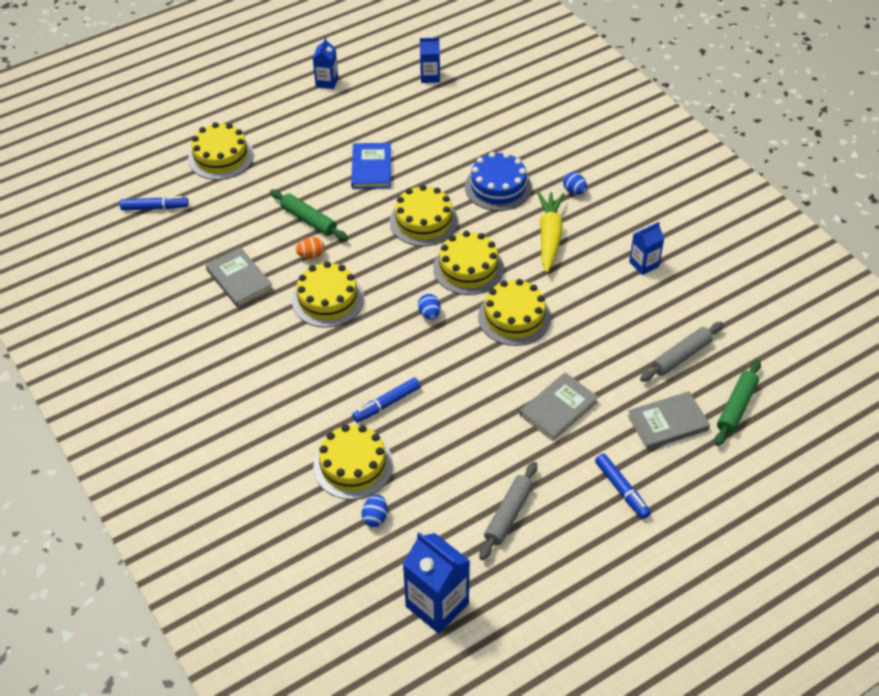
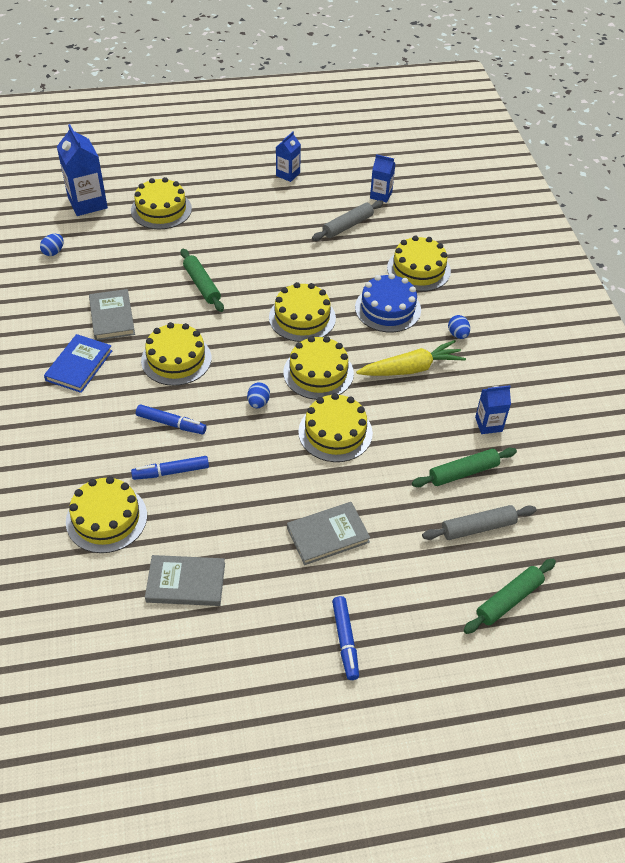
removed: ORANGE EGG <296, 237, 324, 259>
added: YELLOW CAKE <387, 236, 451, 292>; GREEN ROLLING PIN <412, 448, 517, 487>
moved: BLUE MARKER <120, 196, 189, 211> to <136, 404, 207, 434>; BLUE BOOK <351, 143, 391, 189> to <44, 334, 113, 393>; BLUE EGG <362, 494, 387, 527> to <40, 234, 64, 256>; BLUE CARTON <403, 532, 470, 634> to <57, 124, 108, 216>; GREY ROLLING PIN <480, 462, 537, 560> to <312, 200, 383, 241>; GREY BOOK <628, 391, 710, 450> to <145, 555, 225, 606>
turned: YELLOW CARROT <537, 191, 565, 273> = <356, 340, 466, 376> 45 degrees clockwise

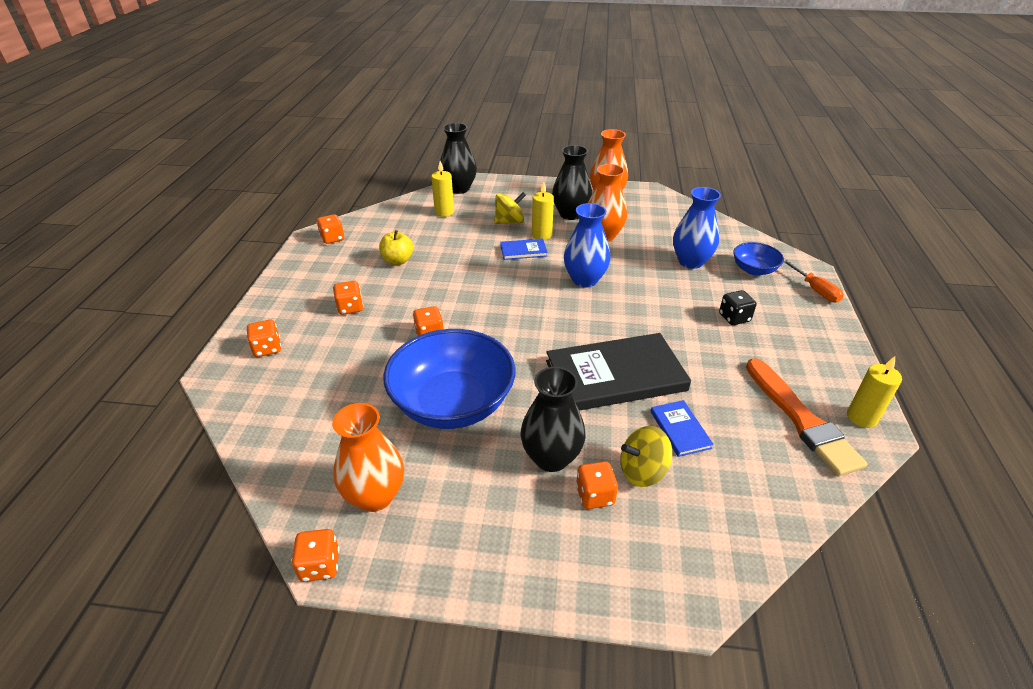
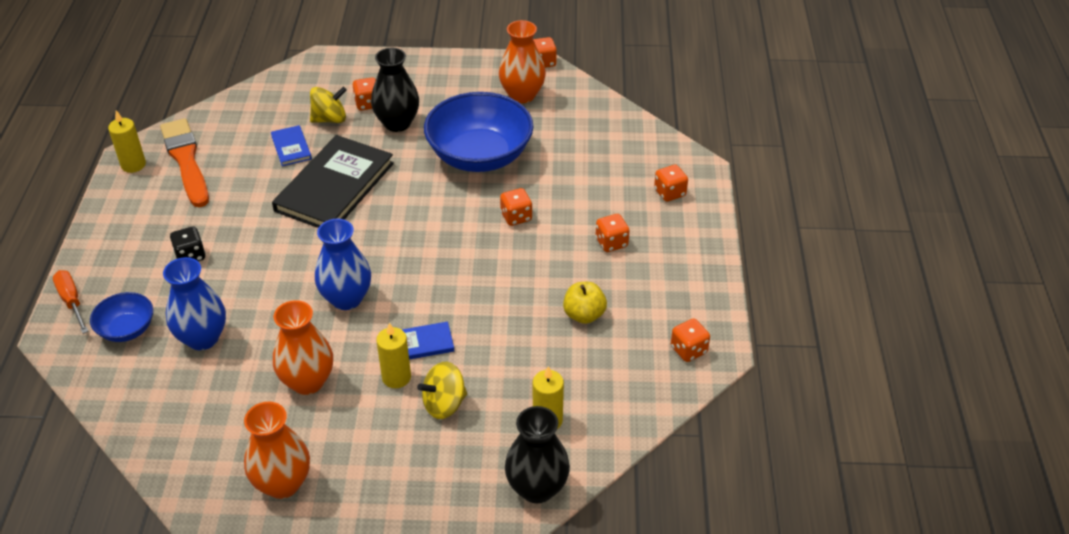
removed: BLACK VASE <552, 145, 592, 220>
turned: BLACK BOOK <546, 333, 691, 411> = <272, 135, 394, 228> 45 degrees counterclockwise

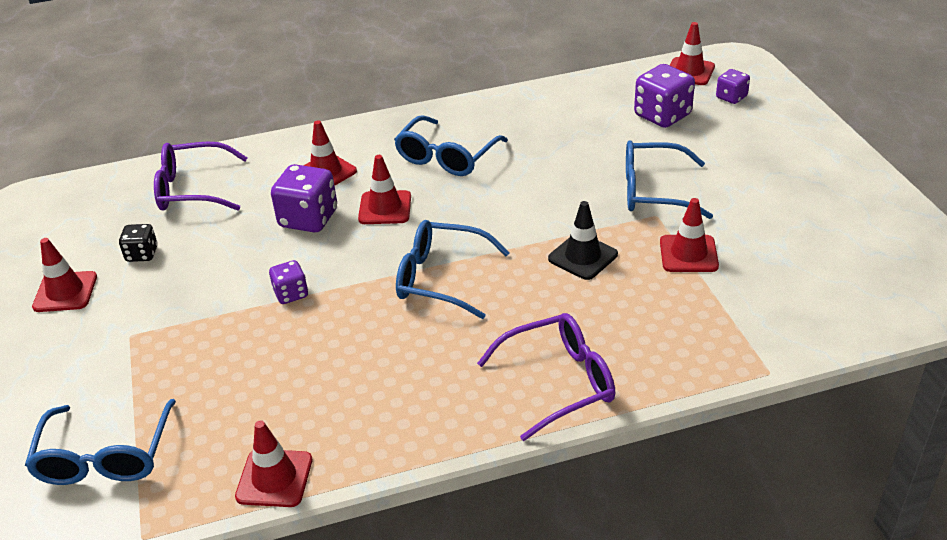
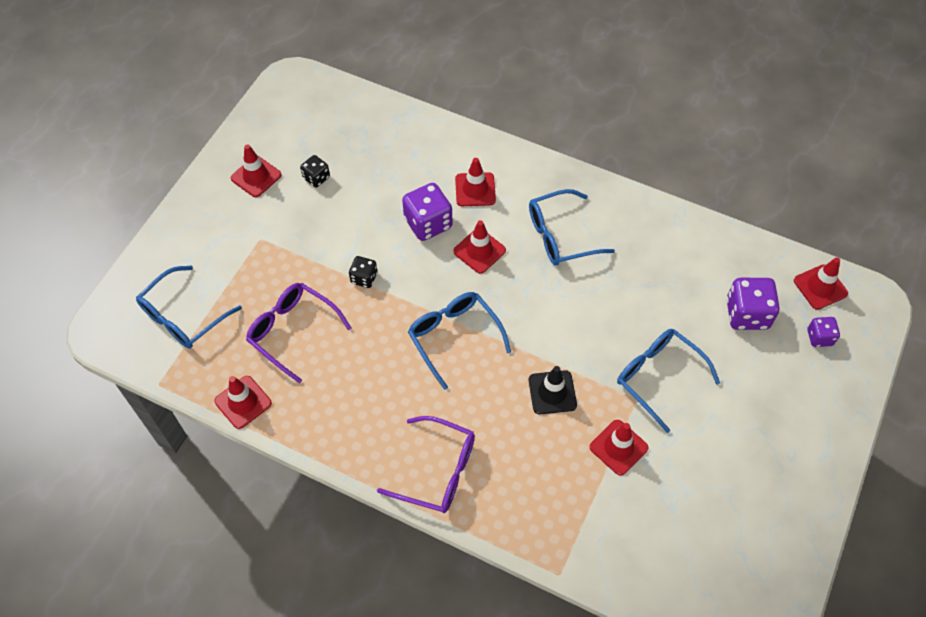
moved: PURPLE GLASSES <154, 142, 248, 211> to <246, 283, 352, 383>
recoloured: PURPLE DICE <269, 260, 308, 304> to BLACK DICE <349, 256, 377, 288>

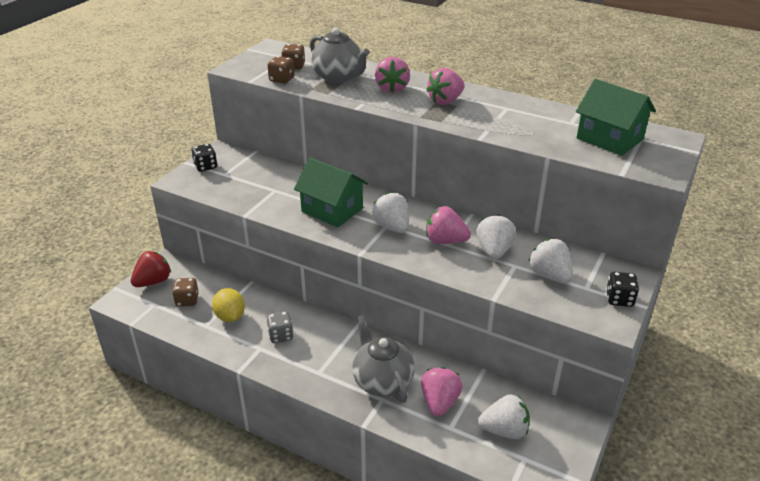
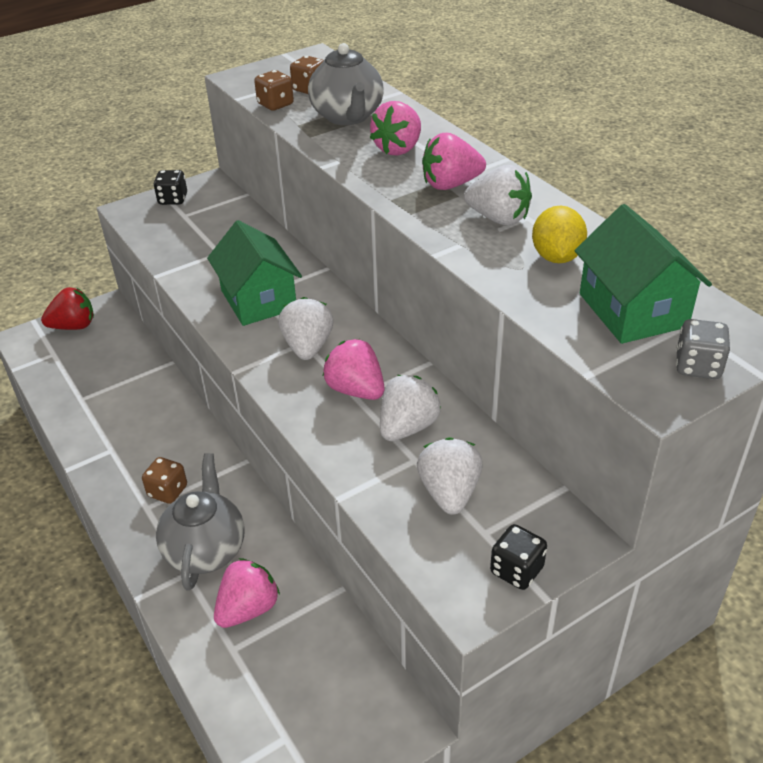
moved: BROWN DICE <172, 278, 199, 306> to <142, 457, 187, 504>; YELLOW LEMON <212, 288, 245, 322> to <532, 206, 587, 263>; GREY DICE <266, 311, 294, 343> to <676, 319, 730, 379>; WHITE STRAWBERRY <478, 394, 530, 439> to <464, 165, 532, 225>

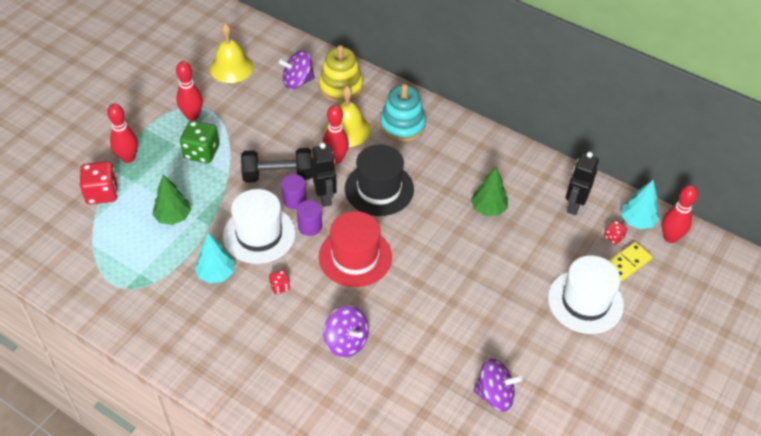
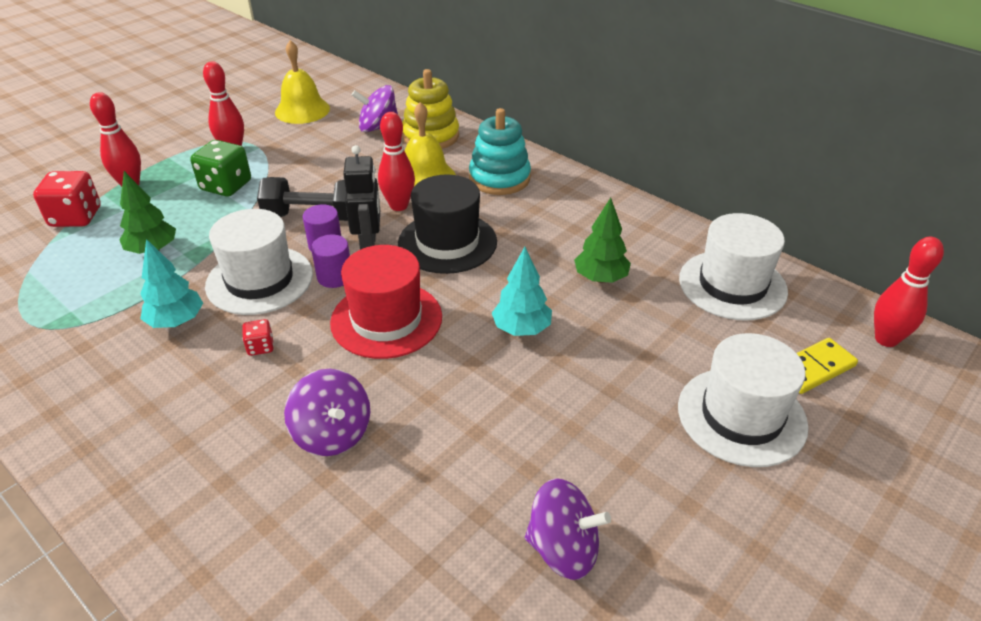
removed: RED DICE <604, 220, 627, 245>
moved: TURQUOISE TREE <621, 180, 659, 229> to <492, 247, 552, 336>
replaced: BLACK ROBOT <566, 152, 599, 215> to WHITE HAT <679, 213, 788, 320>

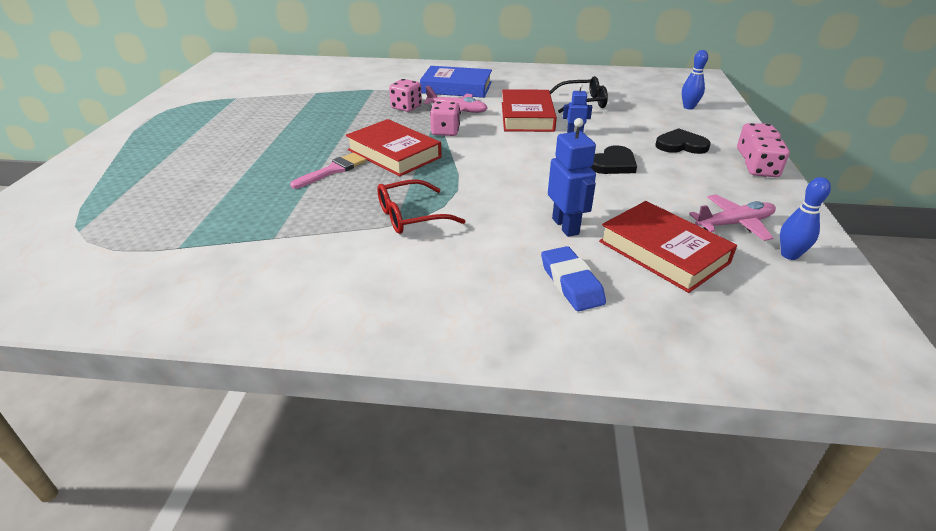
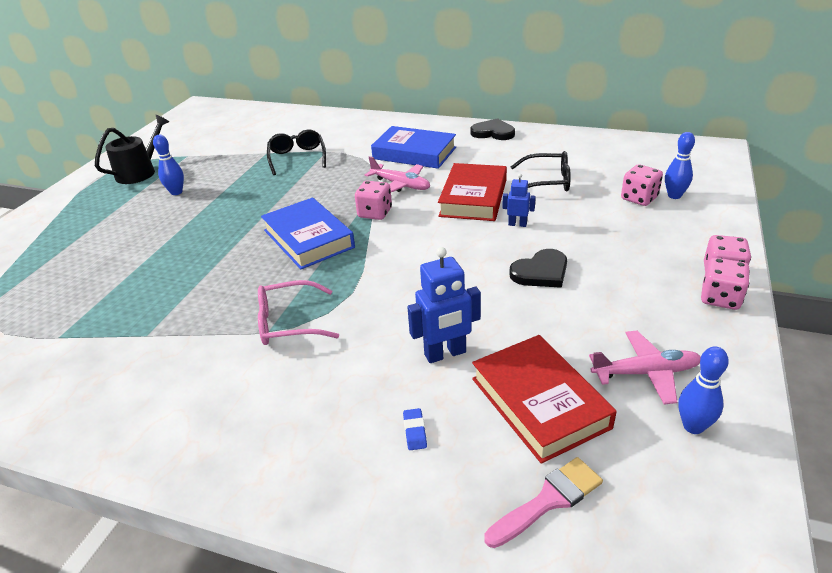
added: BLACK WATERING CAN <95, 115, 169, 184>; BLUE BOWLING PIN <153, 135, 184, 195>; BLACK GLASSES <267, 130, 326, 175>
moved: PINK BRUSH <290, 153, 367, 189> to <484, 457, 603, 548>; PINK DICE <389, 79, 422, 112> to <621, 164, 663, 206>; BLACK HEART <655, 128, 711, 154> to <470, 118, 515, 140>
recoloured: RED BOOK <346, 119, 442, 177> to BLUE BOOK <261, 198, 355, 269>; RED GLASSES <377, 179, 465, 234> to PINK GLASSES <258, 280, 339, 345>
turned: BLUE ROBOT <548, 118, 596, 237> = <407, 247, 481, 363> 75 degrees clockwise
resized: BLUE ERASER <541, 246, 606, 311> = <403, 408, 427, 450> x0.50

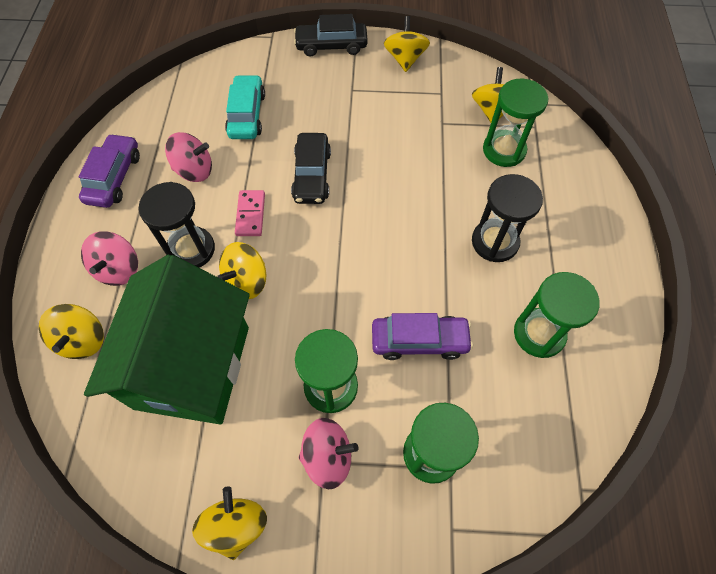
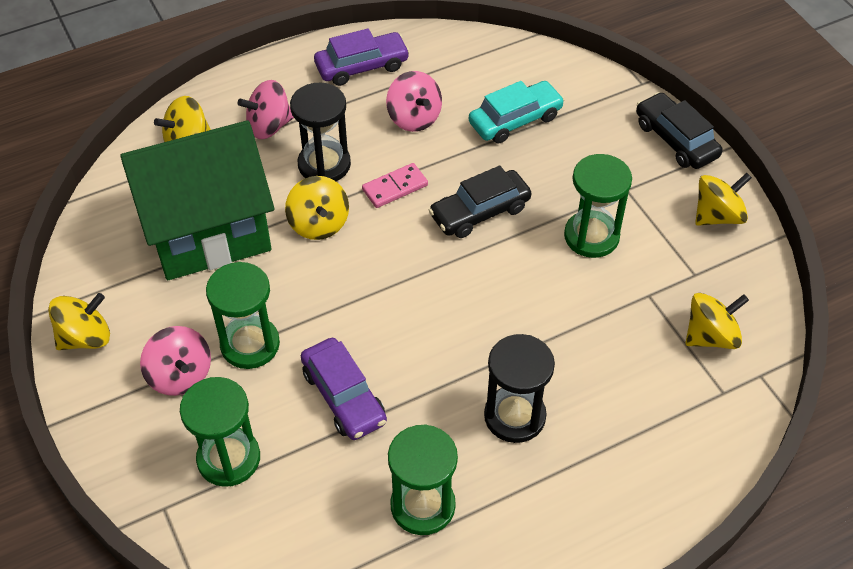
moved: GREEN HOURGLASS <483, 79, 549, 167> to <564, 154, 632, 258>
turned: YELLOW SPINNING TOP <217, 242, 266, 299> = <285, 176, 349, 240> 120 degrees counterclockwise

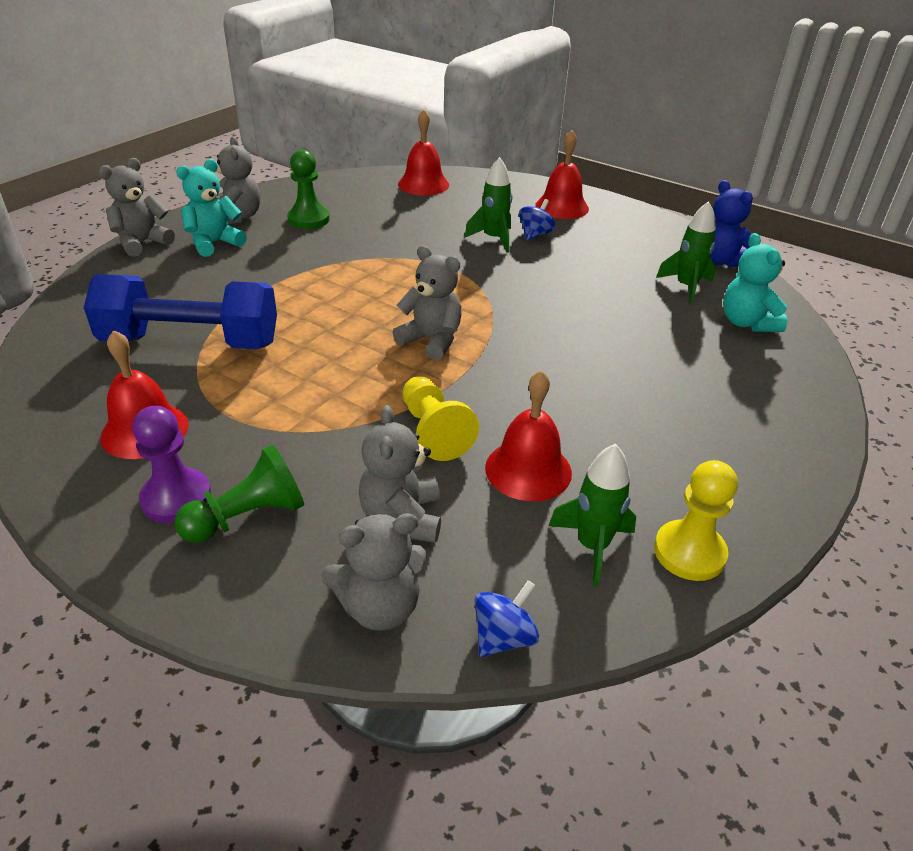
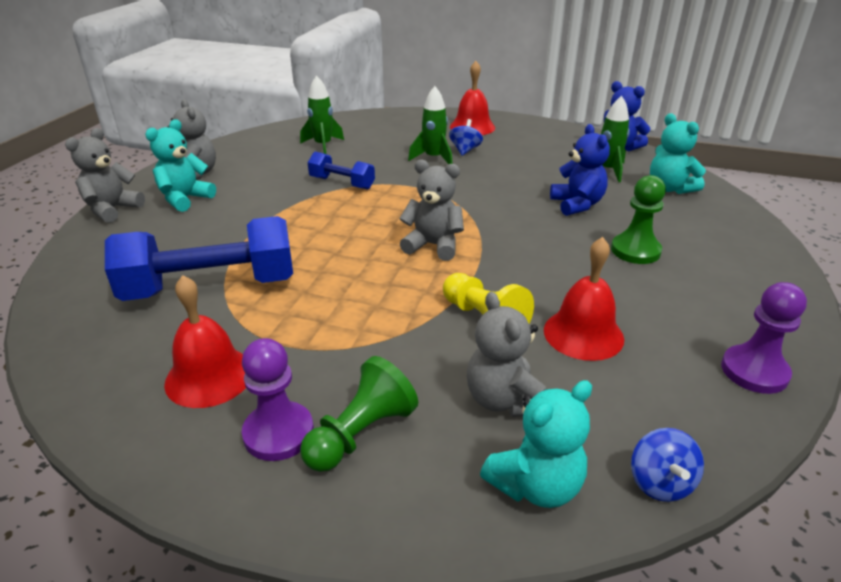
removed: RED BELL <398, 109, 449, 195>
added: BLUE DUMBBELL <308, 152, 375, 190>; BLUE TEDDY BEAR <550, 124, 610, 216>
moved: GREEN PAWN <287, 150, 330, 229> to <611, 175, 666, 264>; GREEN ROCKET <549, 444, 636, 586> to <300, 75, 344, 154>
recoloured: GREY TEDDY BEAR <321, 513, 427, 631> to TURQUOISE TEDDY BEAR <480, 380, 592, 508>; YELLOW PAWN <654, 460, 738, 581> to PURPLE PAWN <721, 282, 807, 394>
turned: BLUE SPINNING TOP <475, 580, 539, 657> = <631, 428, 704, 502> 150 degrees clockwise

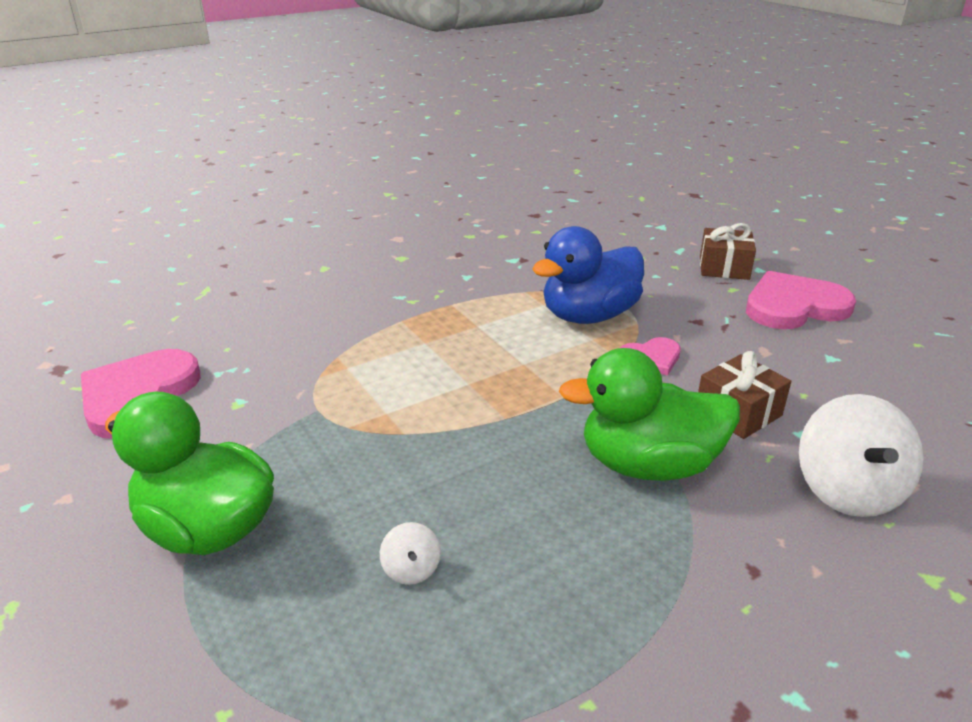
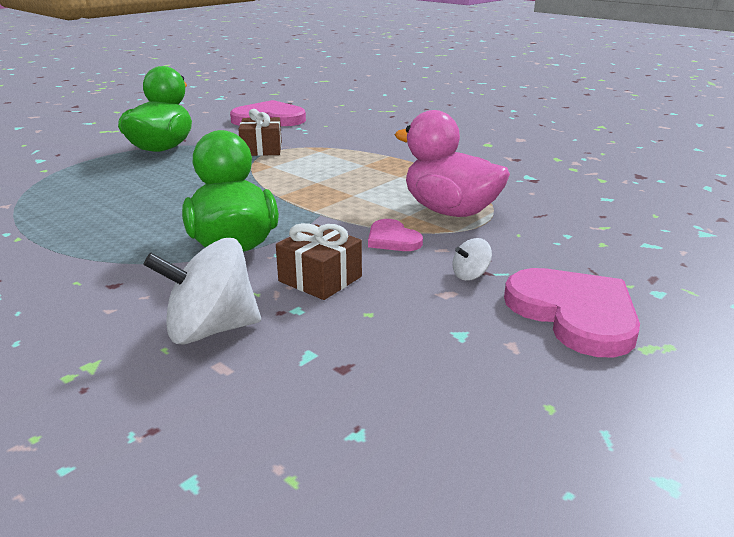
moved: WHITE SPINNING TOP <380, 522, 441, 585> to <453, 238, 492, 280>; BROWN GIFT <700, 223, 756, 280> to <238, 109, 282, 156>
recoloured: BLUE DUCK <532, 226, 644, 324> to PINK DUCK <395, 110, 510, 217>

